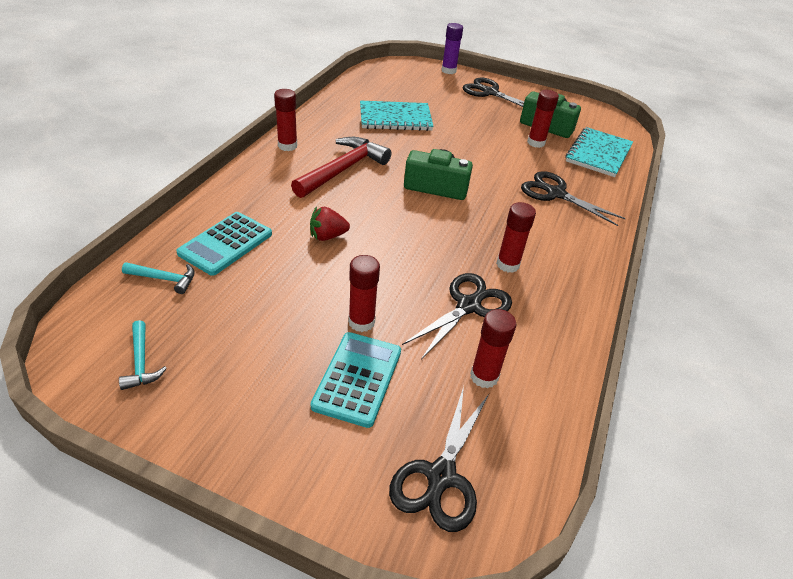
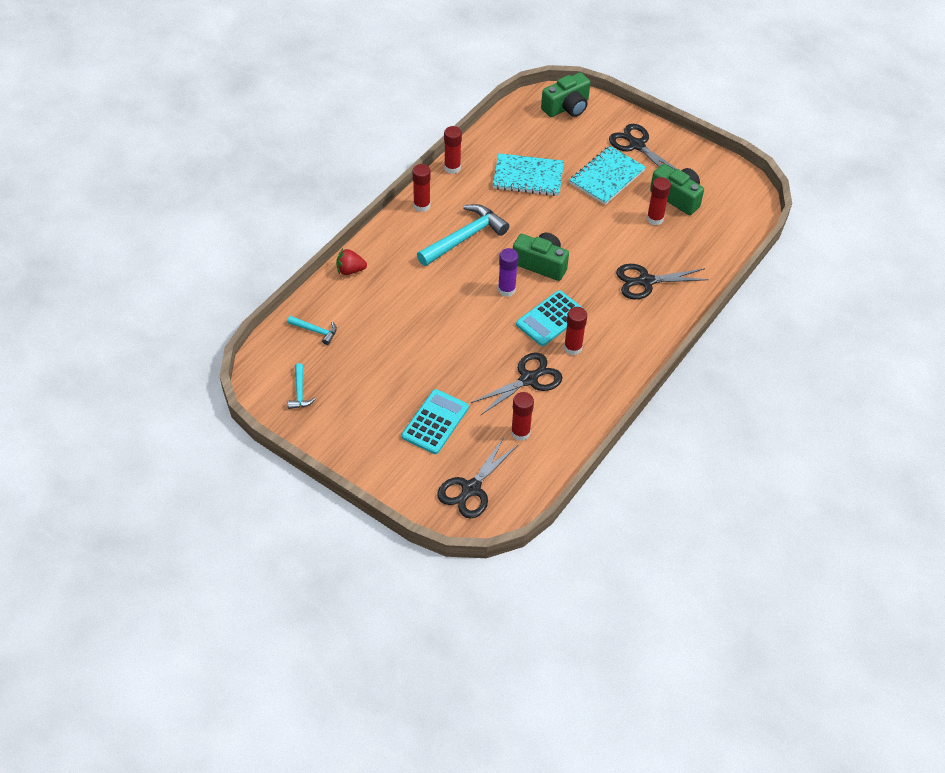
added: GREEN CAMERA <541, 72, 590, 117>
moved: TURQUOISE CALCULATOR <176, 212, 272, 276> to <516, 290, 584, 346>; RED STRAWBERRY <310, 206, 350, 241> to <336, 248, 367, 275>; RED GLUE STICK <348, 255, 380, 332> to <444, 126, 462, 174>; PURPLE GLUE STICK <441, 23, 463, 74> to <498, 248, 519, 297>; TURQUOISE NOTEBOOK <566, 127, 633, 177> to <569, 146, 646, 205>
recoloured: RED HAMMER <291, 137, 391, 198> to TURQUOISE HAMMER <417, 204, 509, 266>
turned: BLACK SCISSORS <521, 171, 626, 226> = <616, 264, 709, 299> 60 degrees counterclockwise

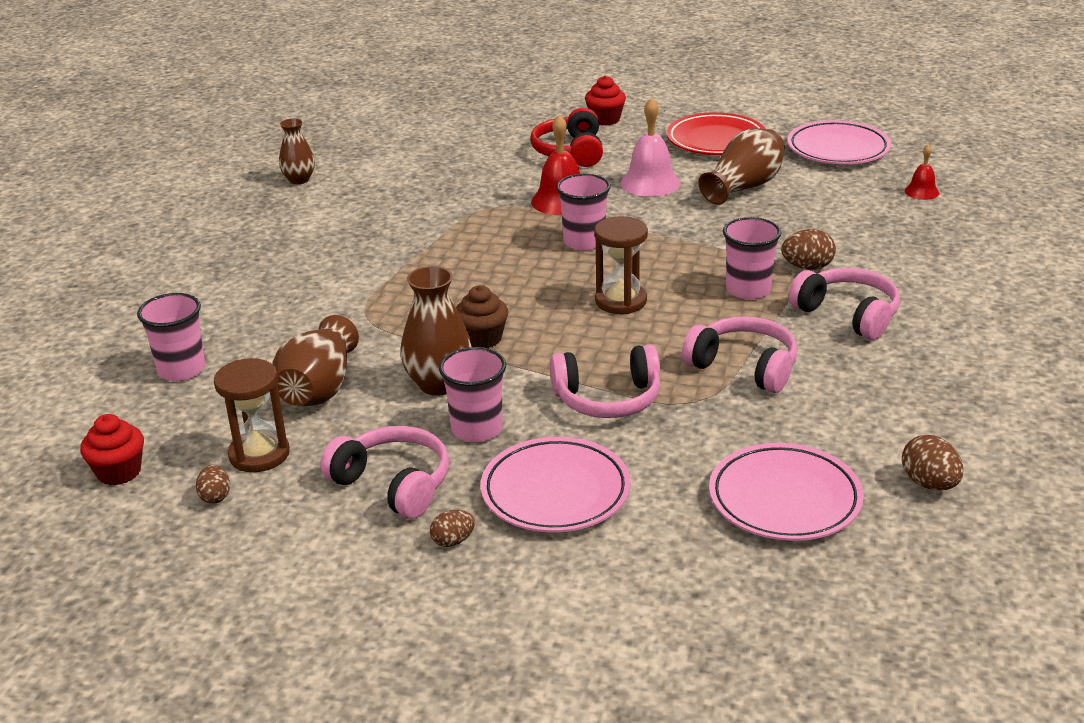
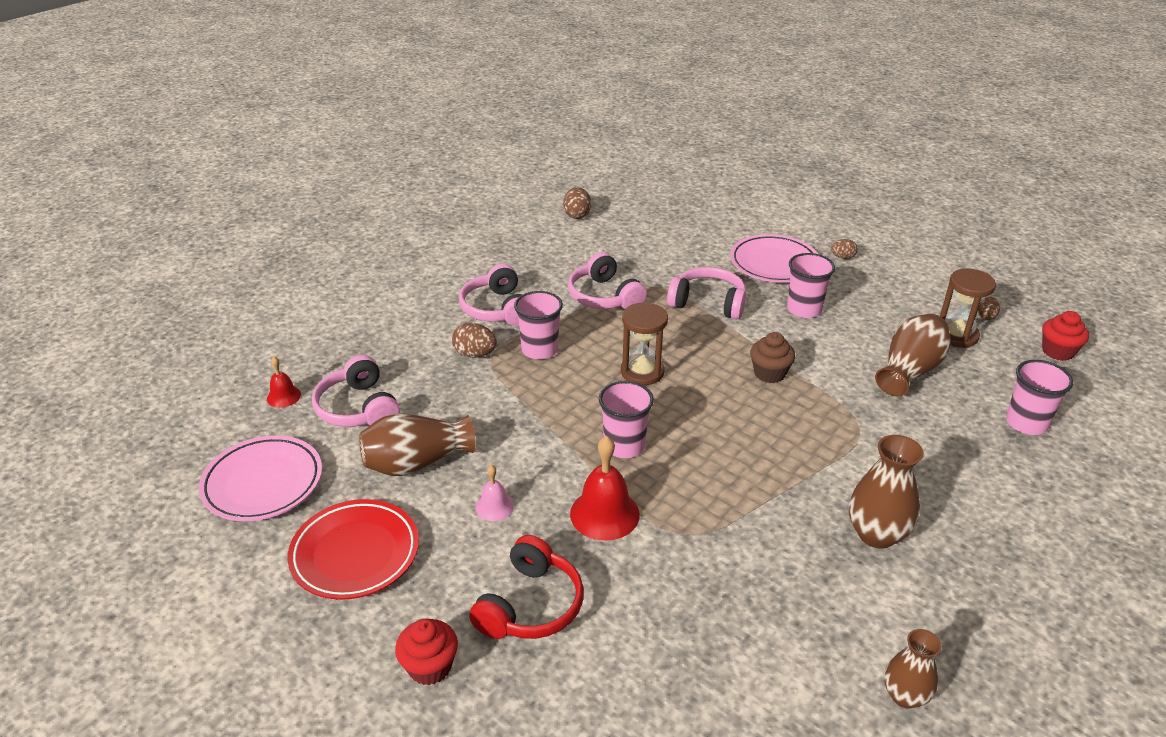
removed: PINK PLATE <709, 443, 864, 541>
moved: PINK HEADPHONES <320, 426, 449, 519> to <312, 355, 400, 427>; BROWN VASE <401, 266, 472, 396> to <849, 435, 924, 549>
resized: PINK BELL <621, 98, 680, 197> = <476, 465, 514, 521> x0.55

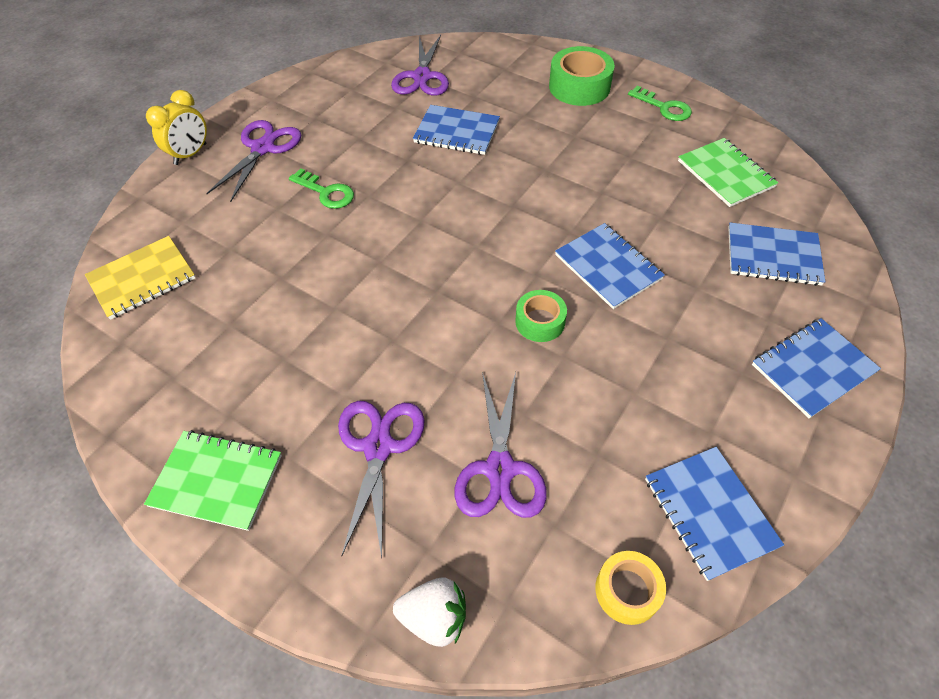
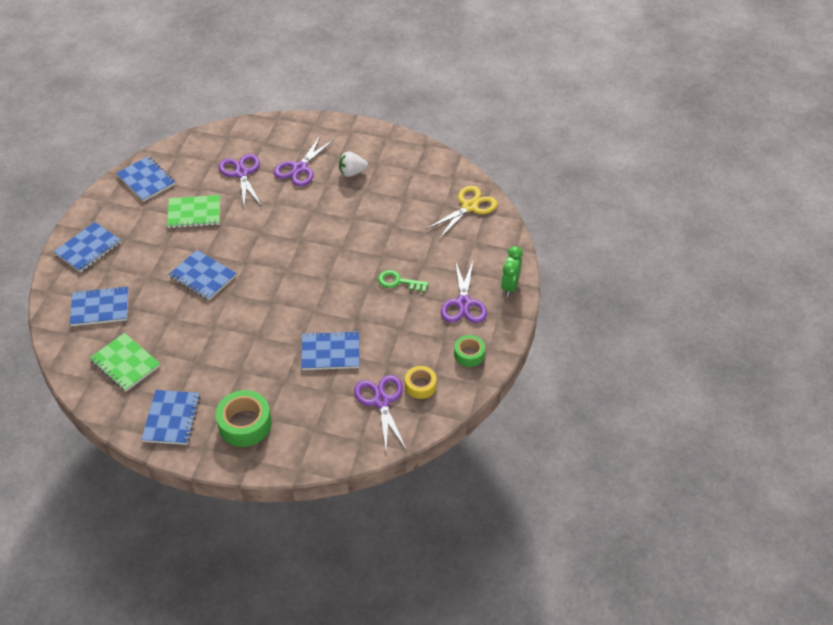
moved: GREEN NOTEBOOK <144, 430, 282, 531> to <167, 195, 220, 228>; WHITE STRAWBERRY <393, 577, 466, 647> to <339, 151, 368, 177>; GREEN TAPE <515, 290, 567, 342> to <454, 335, 485, 367>; YELLOW TAPE <595, 551, 666, 625> to <405, 366, 436, 399>
replaced: YELLOW NOTEBOOK <85, 236, 196, 320> to YELLOW SCISSORS <426, 186, 498, 239>; GREEN KEY <628, 85, 692, 121> to BLUE NOTEBOOK <141, 390, 200, 445>
recoloured: YELLOW CLOCK <146, 90, 207, 165> to GREEN CLOCK <501, 246, 523, 297>
turned: PURPLE SCISSORS <338, 401, 425, 558> = <274, 135, 335, 186> 45 degrees clockwise

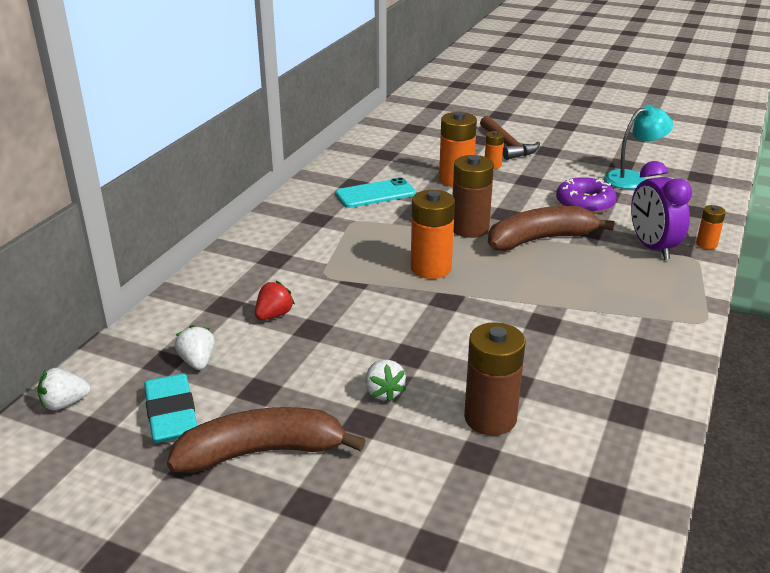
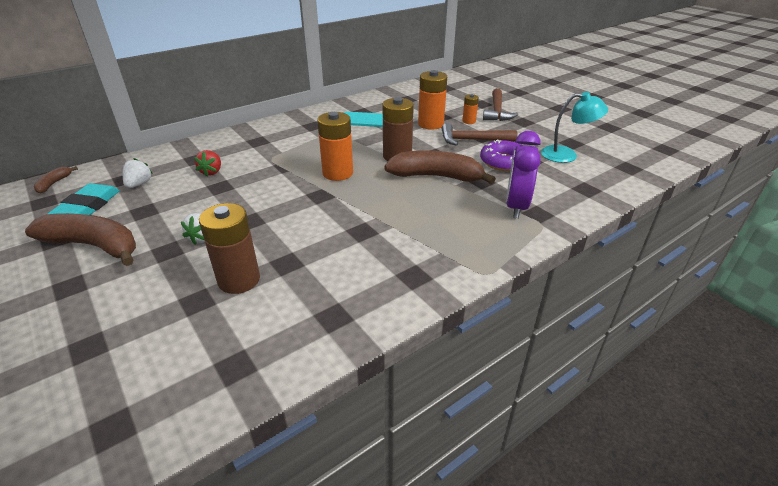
removed: ORANGE BATTERY <696, 205, 726, 249>
added: BROWN HAMMER <442, 123, 517, 146>
replaced: WHITE STRAWBERRY <37, 368, 91, 411> to BROWN BANANA <34, 166, 78, 193>
turned: RED STRAWBERRY <255, 281, 295, 320> = <194, 150, 221, 176> 120 degrees clockwise

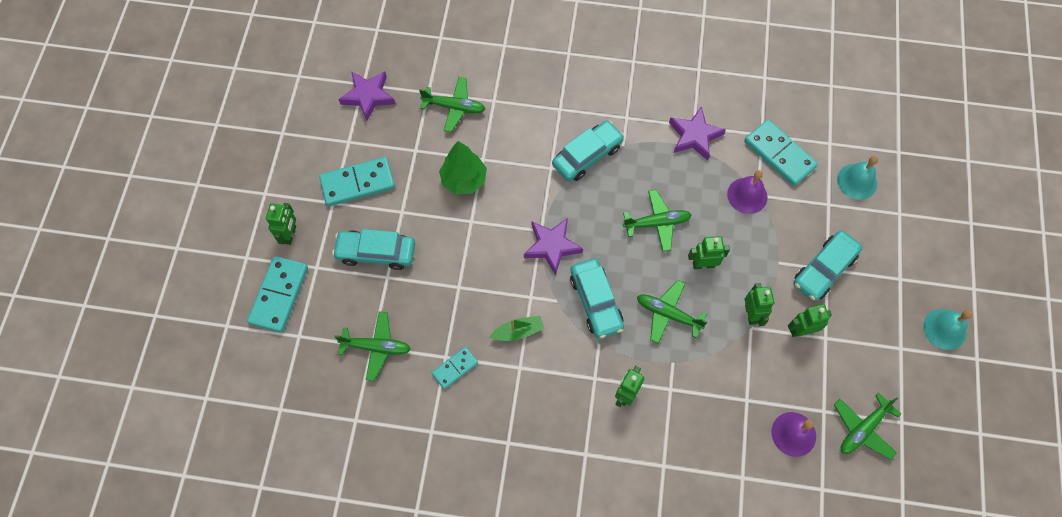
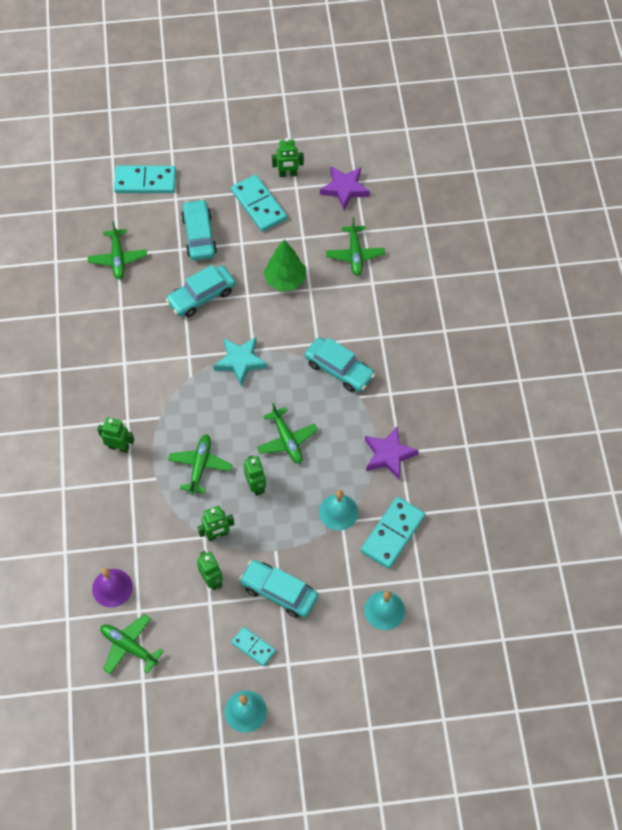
removed: GREEN BOAT <490, 316, 545, 341>
moved: GREEN ROBOT <266, 203, 296, 245> to <272, 138, 304, 177>; TURQUOISE DOMINO <432, 347, 478, 389> to <231, 627, 276, 666>; TURQUOISE CAR <570, 259, 624, 338> to <166, 265, 236, 317>
recoloured: PURPLE STAR <524, 218, 583, 276> to TURQUOISE STAR <214, 337, 268, 386>; PURPLE BELL <727, 170, 768, 214> to TURQUOISE BELL <319, 490, 358, 531>

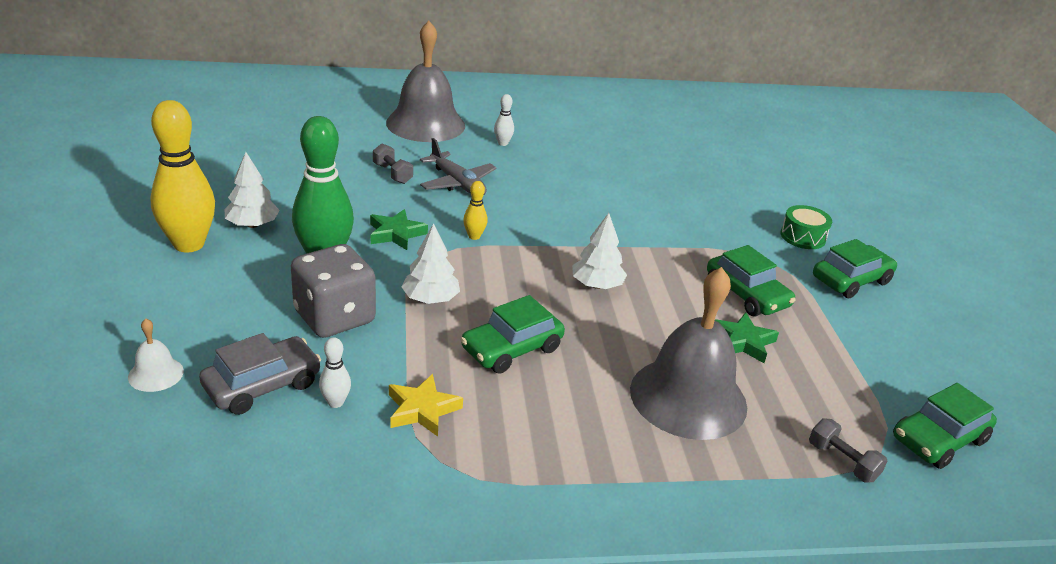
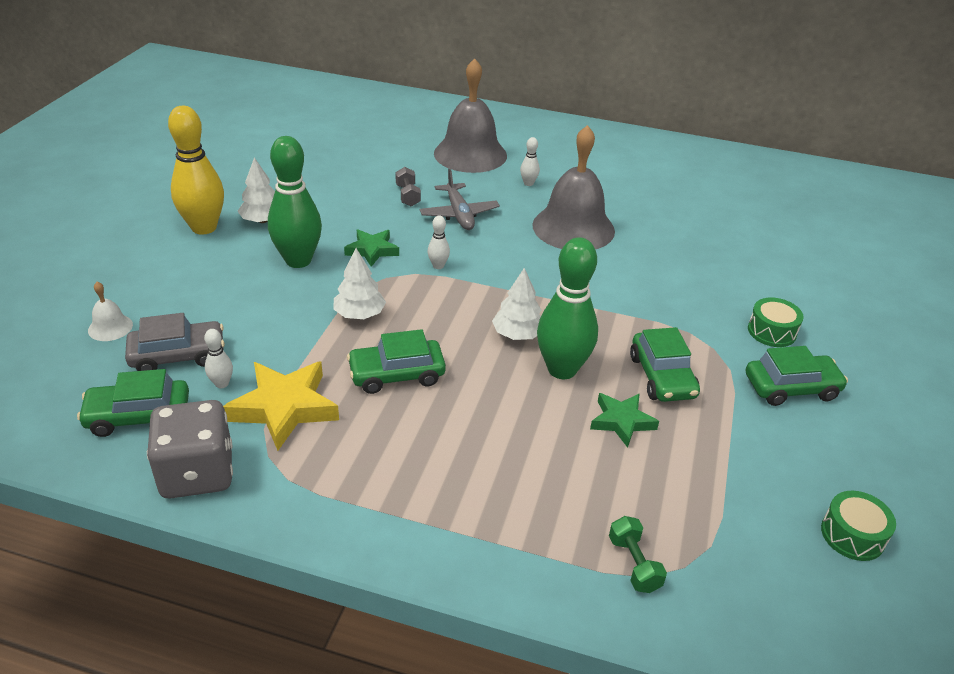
added: GREEN BOWLING PIN <537, 237, 598, 379>; GREEN DRUM <821, 491, 896, 561>
moved: GREY DICE <291, 244, 376, 338> to <147, 400, 233, 499>; GREY BELL <630, 267, 747, 440> to <532, 125, 615, 249>; GREEN CAR <893, 383, 997, 469> to <77, 369, 189, 437>
recoloured: YELLOW BOWLING PIN <463, 181, 487, 240> to WHITE BOWLING PIN <428, 216, 450, 269>; GREY DUMBBELL <809, 419, 887, 483> to GREEN DUMBBELL <609, 516, 667, 593>
resized: YELLOW STAR <389, 374, 463, 437> = <223, 361, 339, 451> x1.64

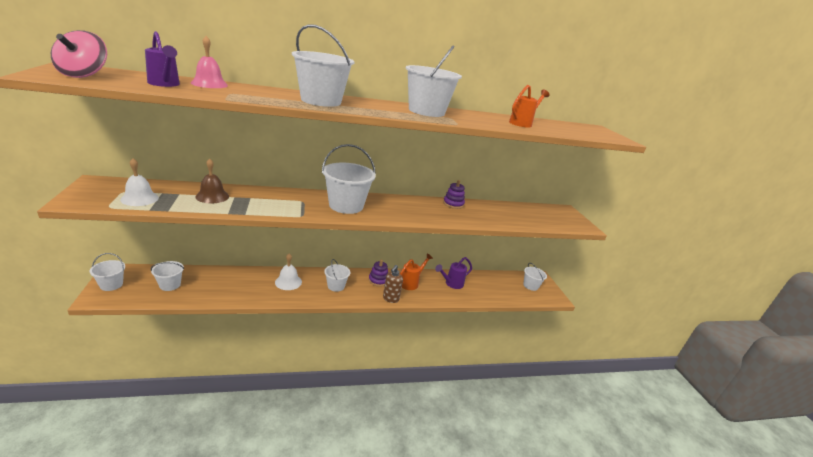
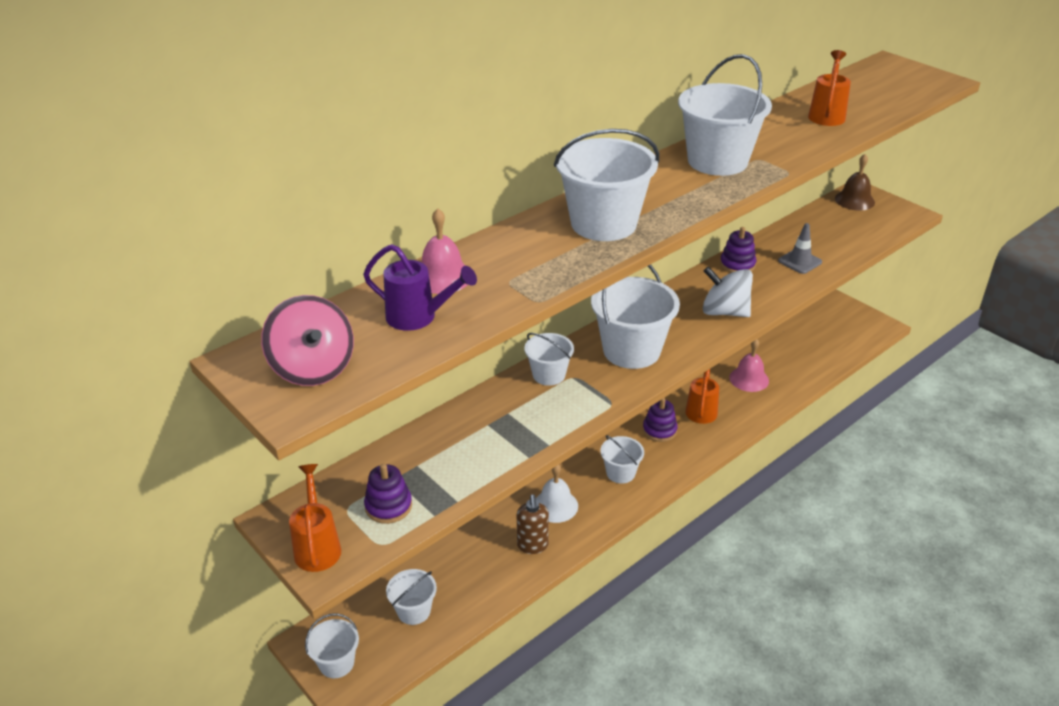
added: ORANGE WATERING CAN <289, 464, 341, 572>; WHITE SPINNING TOP <703, 266, 753, 317>; GREY TRAFFIC CONE <778, 223, 822, 274>
moved: BROWN BELL <196, 158, 229, 203> to <835, 154, 875, 211>; BROWN SOAP DISPENSER <383, 265, 403, 303> to <517, 494, 549, 554>; WHITE BUCKET <524, 263, 547, 291> to <524, 333, 574, 386>
replaced: WHITE BELL <120, 158, 159, 206> to PURPLE STACKING TOY <364, 463, 412, 524>; PURPLE WATERING CAN <435, 257, 472, 289> to PINK BELL <729, 339, 769, 392>

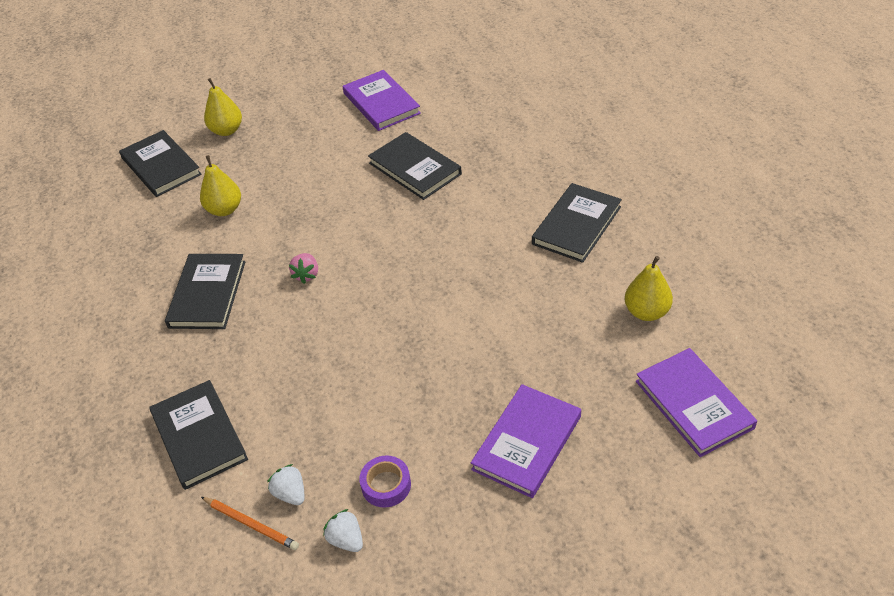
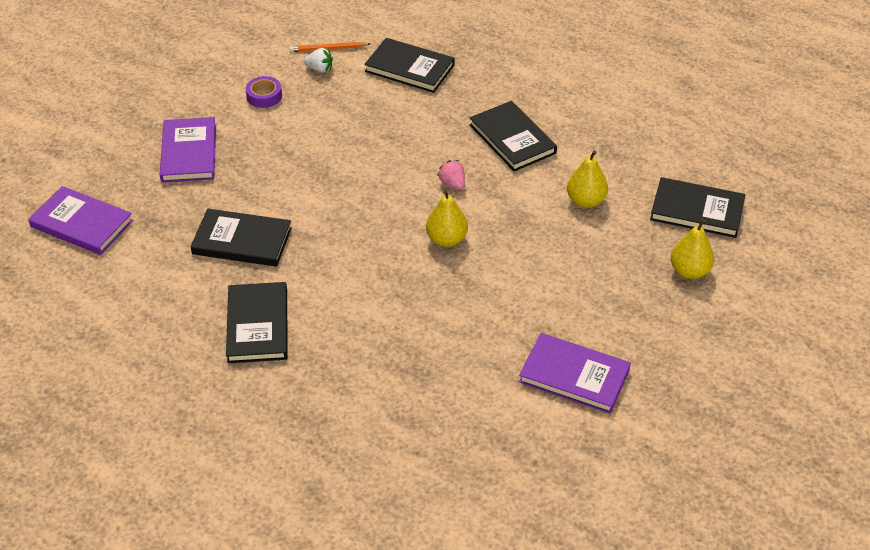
removed: WHITE STRAWBERRY <323, 509, 363, 552>
moved: BLACK BOOK <368, 132, 462, 200> to <190, 209, 292, 267>; YELLOW PEAR <625, 256, 673, 321> to <426, 189, 468, 247>

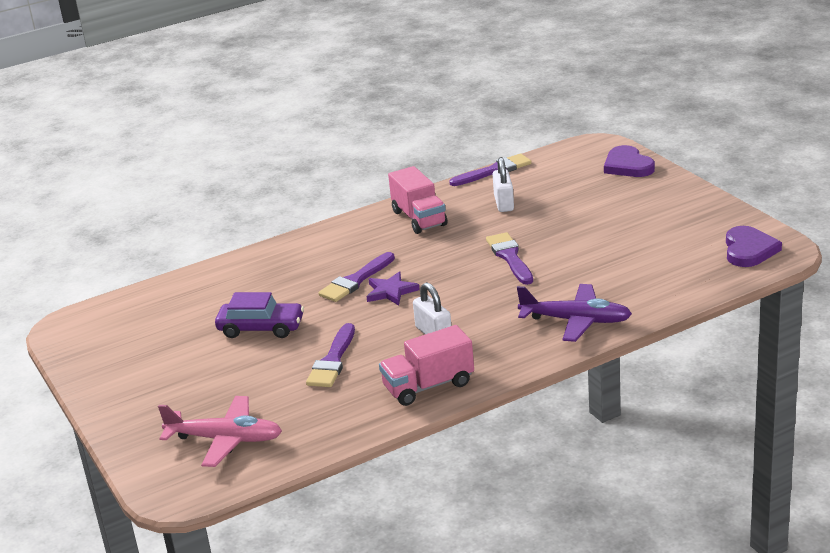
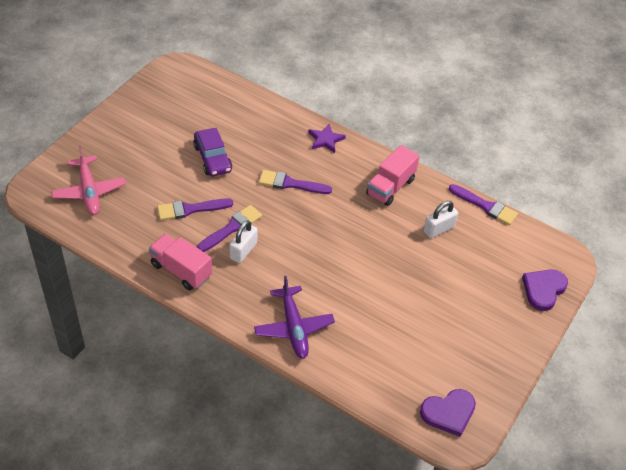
moved: PURPLE STAR <366, 272, 420, 306> to <308, 124, 346, 153>; PURPLE BRUSH <486, 232, 533, 285> to <197, 205, 262, 252>

